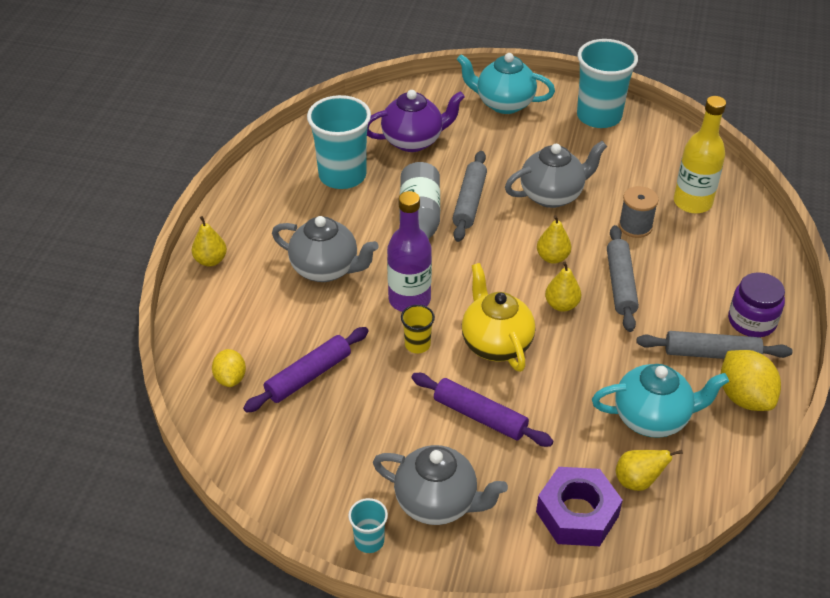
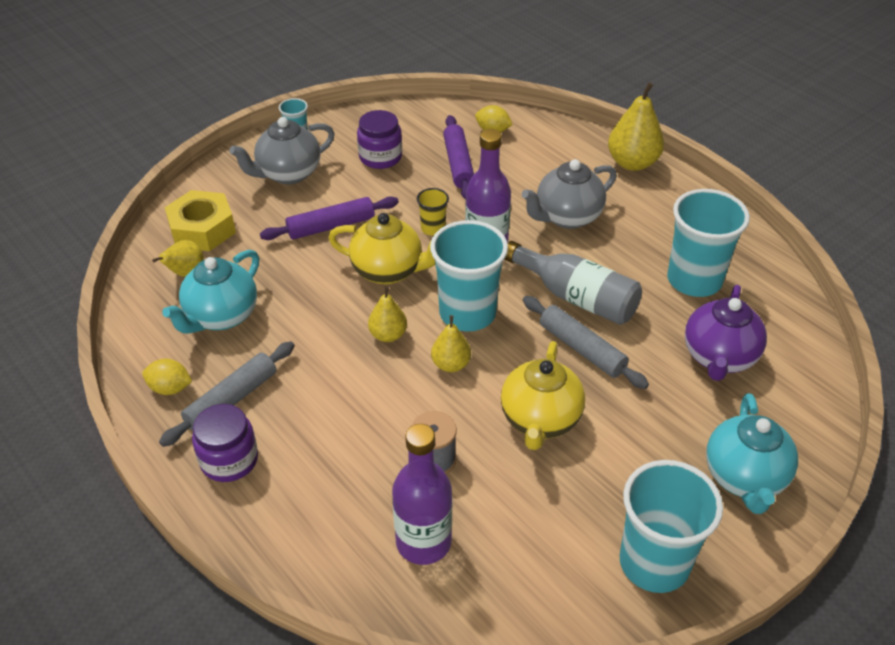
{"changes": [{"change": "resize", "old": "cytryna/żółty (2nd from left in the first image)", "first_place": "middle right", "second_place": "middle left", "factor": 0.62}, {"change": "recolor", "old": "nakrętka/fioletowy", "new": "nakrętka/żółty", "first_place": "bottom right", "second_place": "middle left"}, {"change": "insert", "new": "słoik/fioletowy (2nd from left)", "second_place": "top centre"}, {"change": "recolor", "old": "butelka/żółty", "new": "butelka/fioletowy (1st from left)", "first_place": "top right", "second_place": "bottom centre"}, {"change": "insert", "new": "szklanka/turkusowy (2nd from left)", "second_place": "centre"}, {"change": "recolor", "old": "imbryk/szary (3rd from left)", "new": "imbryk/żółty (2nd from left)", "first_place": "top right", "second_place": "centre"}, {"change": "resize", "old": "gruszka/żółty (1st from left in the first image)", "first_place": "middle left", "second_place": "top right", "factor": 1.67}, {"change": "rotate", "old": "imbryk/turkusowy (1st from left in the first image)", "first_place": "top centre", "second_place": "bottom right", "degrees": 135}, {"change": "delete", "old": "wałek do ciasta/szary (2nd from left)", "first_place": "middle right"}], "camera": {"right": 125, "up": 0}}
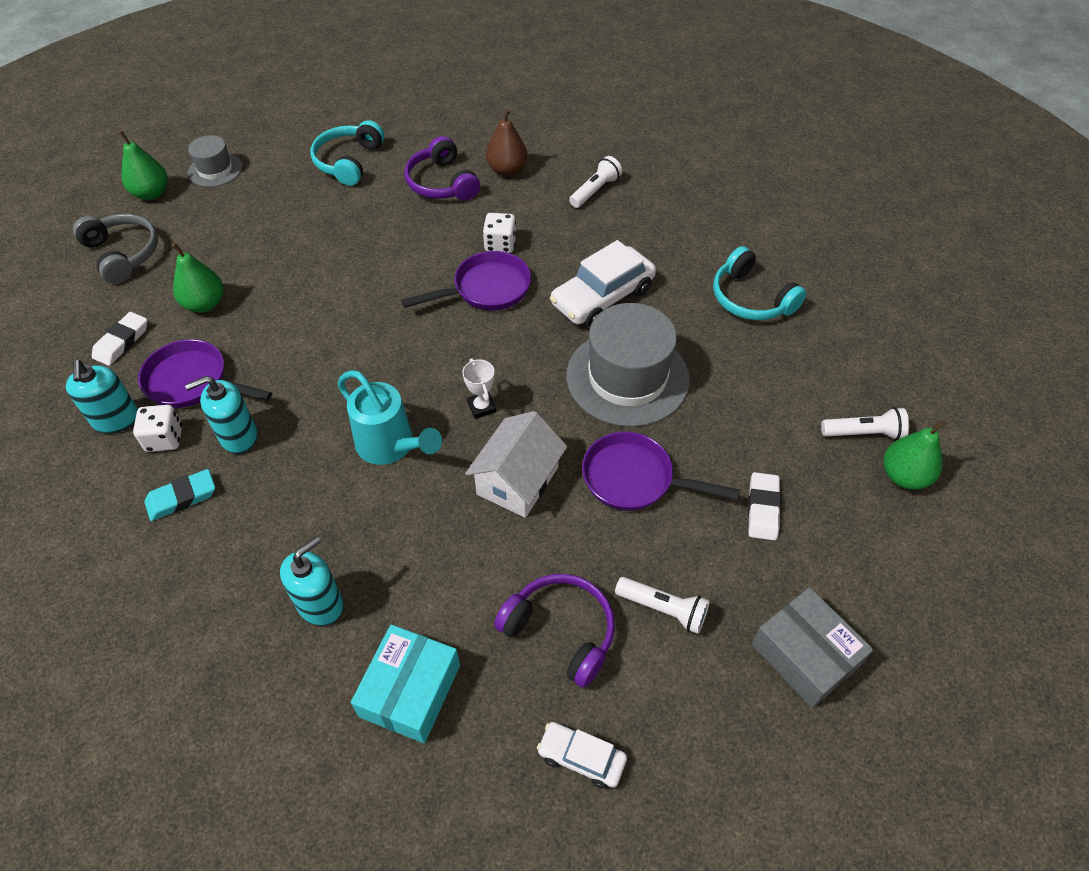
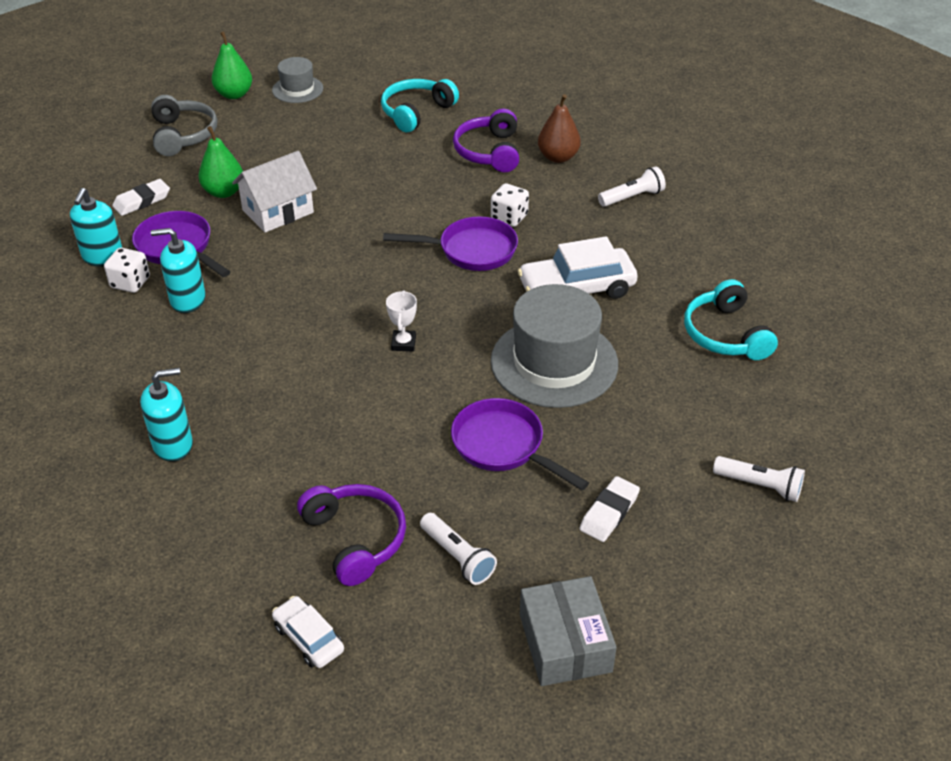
{"changes": [{"change": "move", "old": "domek/biały", "first_place": "centre", "second_place": "top left"}, {"change": "delete", "old": "gumka do mazania/turkusowy", "first_place": "middle left"}, {"change": "delete", "old": "konewka/turkusowy", "first_place": "centre"}, {"change": "delete", "old": "pudełko/turkusowy", "first_place": "bottom centre"}, {"change": "delete", "old": "gruszka/zielony (3rd from left)", "first_place": "middle right"}], "camera": {"right": 25, "up": -10}}
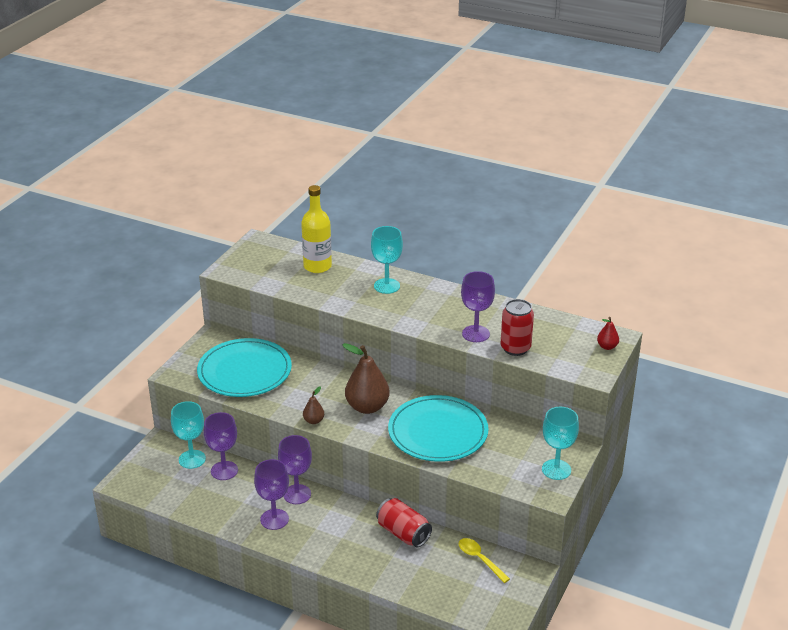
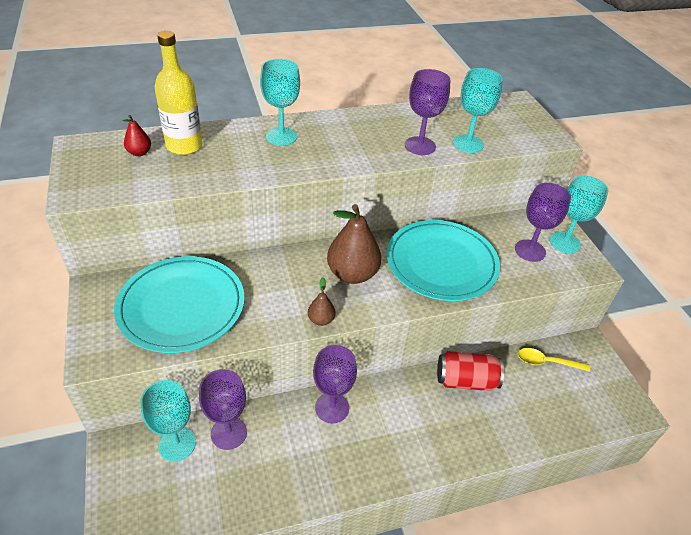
{"changes": [{"change": "move", "old": "gruszka/czerwony", "first_place": "middle right", "second_place": "top left"}, {"change": "replace", "old": "puszka/czerwony (2nd from left)", "new": "kielich/turkusowy (3rd from left)", "first_place": "centre", "second_place": "top right"}, {"change": "move", "old": "kielich/fioletowy (2nd from left in the first image)", "new": "kielich/fioletowy (4th from left)", "first_place": "bottom centre", "second_place": "middle right"}], "camera": {"right": -45, "up": 10}}
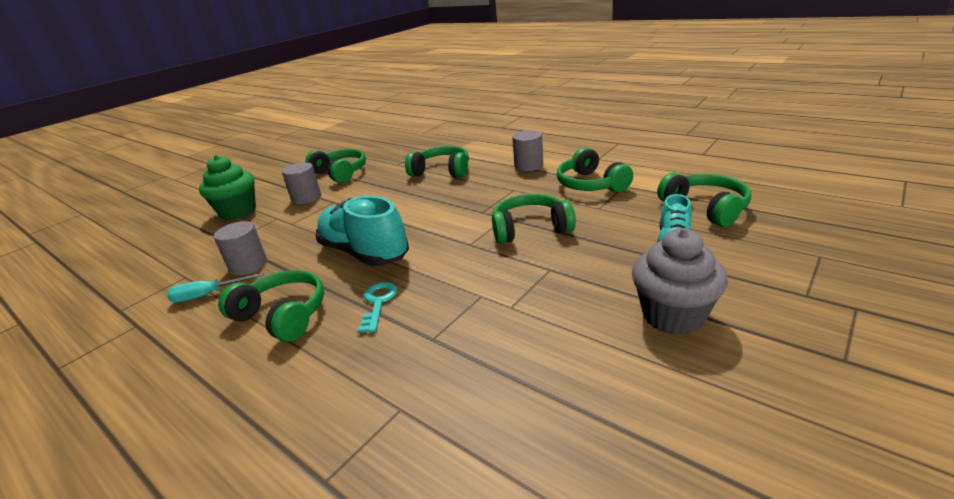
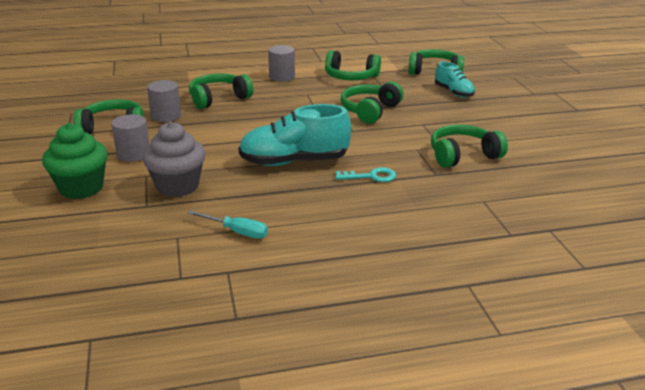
{"changes": [{"change": "move", "old": "muffinka/szary", "first_place": "middle right", "second_place": "middle left"}, {"change": "move", "old": "walec/szary (1st from left in the first image)", "new": "walec/szary (2nd from left)", "first_place": "middle left", "second_place": "top left"}, {"change": "rotate", "old": "śrubokręt/turkusowy", "first_place": "middle left", "second_place": "centre", "degrees": -90}, {"change": "rotate", "old": "klucz/turkusowy", "first_place": "centre", "second_place": "centre", "degrees": 135}, {"change": "move", "old": "słuchawki/zielony (1st from left in the first image)", "new": "słuchawki/zielony (6th from left)", "first_place": "middle left", "second_place": "middle right"}], "camera": {"right": -55, "up": 0}}
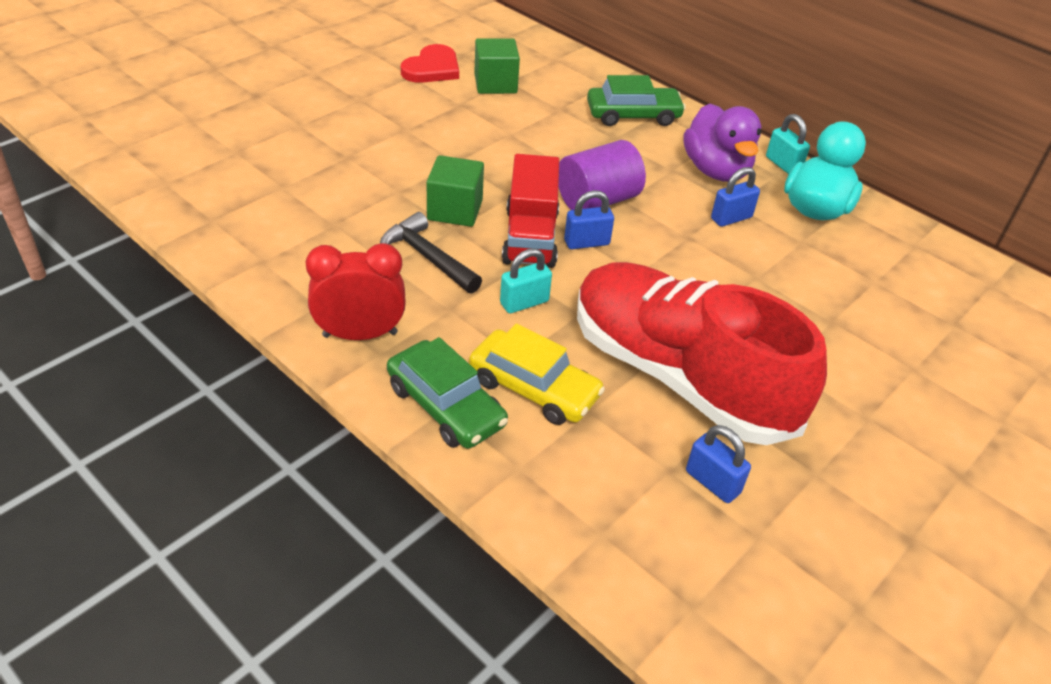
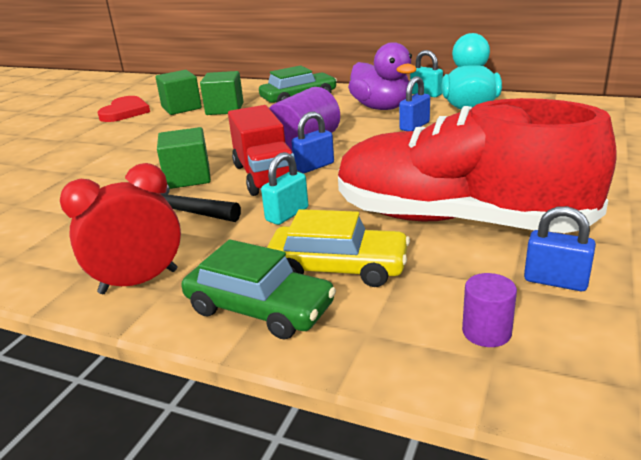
{"changes": [{"change": "insert", "new": "sześcian/zielony (3rd from left)", "second_place": "top centre"}, {"change": "insert", "new": "walec/fioletowy (2nd from left)", "second_place": "bottom right"}], "camera": {"right": -15, "up": -15}}
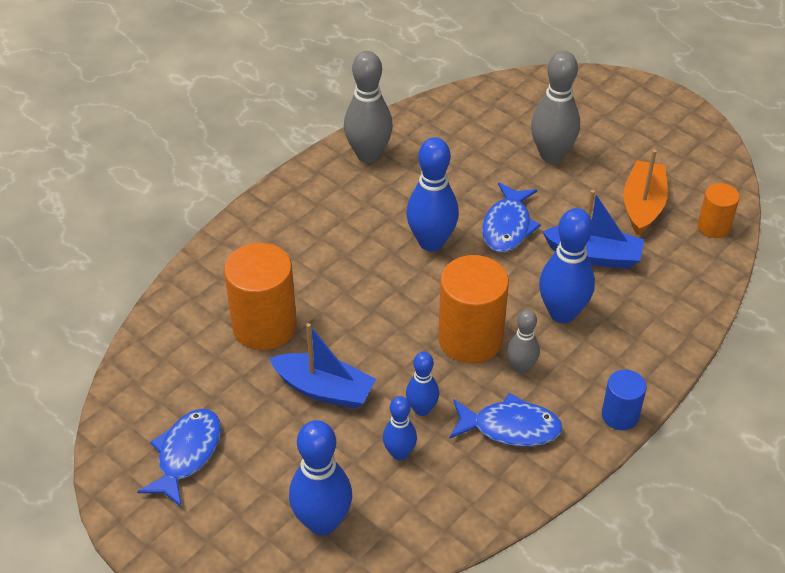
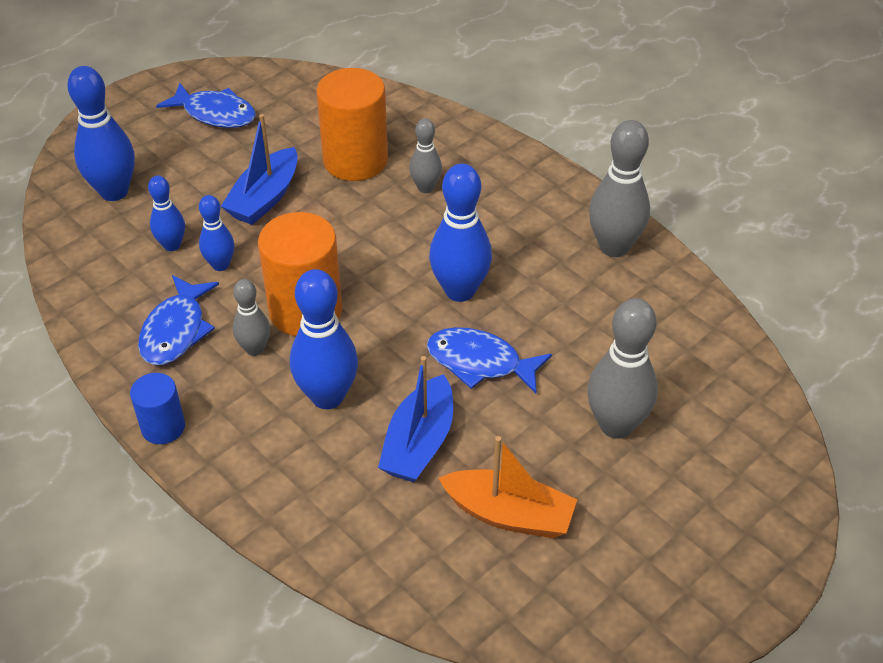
{"changes": [{"change": "insert", "new": "kręgiel/szary (2nd from left)", "second_place": "top centre"}, {"change": "delete", "old": "walec/pomarańczowy (3rd from left)", "first_place": "middle right"}], "camera": {"right": 95, "up": 0}}
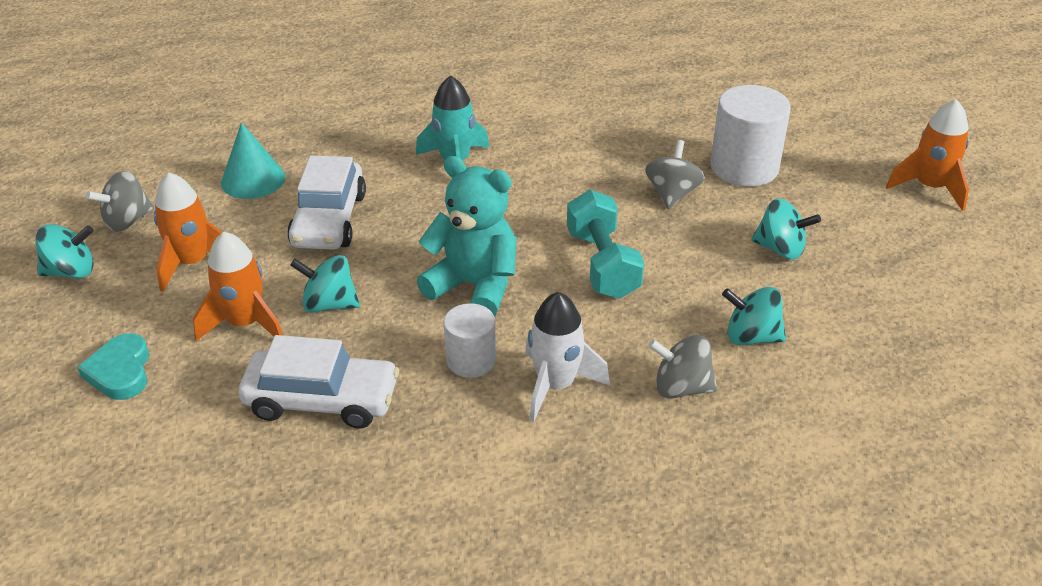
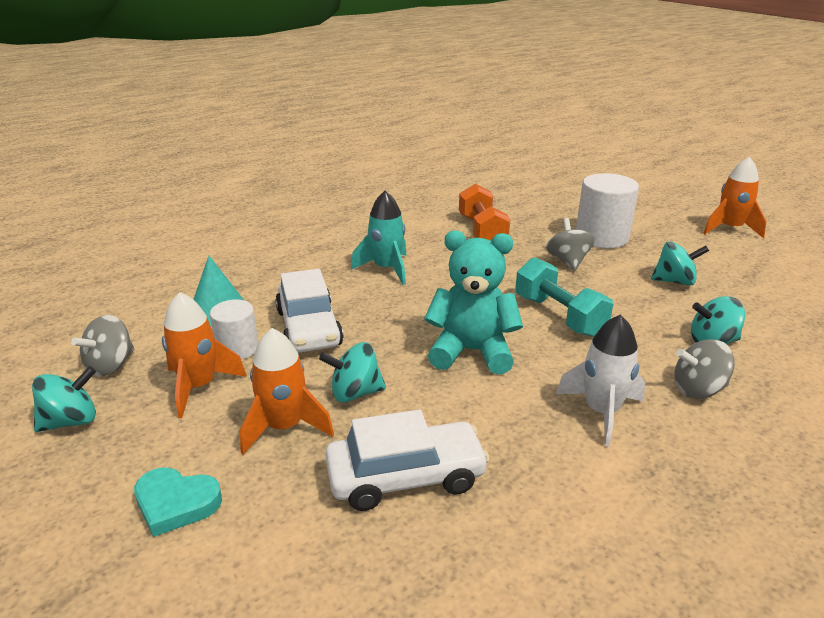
{"changes": [{"change": "rotate", "old": "serce/turkusowy", "first_place": "middle left", "second_place": "bottom left", "degrees": -45}, {"change": "move", "old": "walec/biały (1st from left)", "first_place": "centre", "second_place": "middle left"}, {"change": "insert", "new": "hantel/pomarańczowy", "second_place": "centre"}], "camera": {"right": -20, "up": -10}}
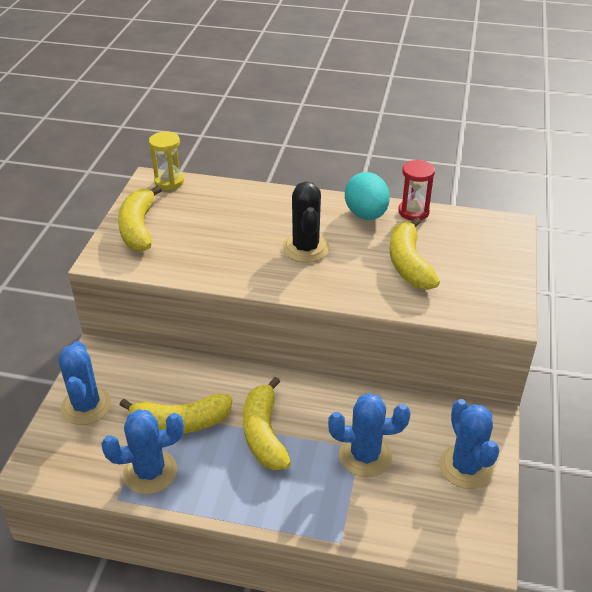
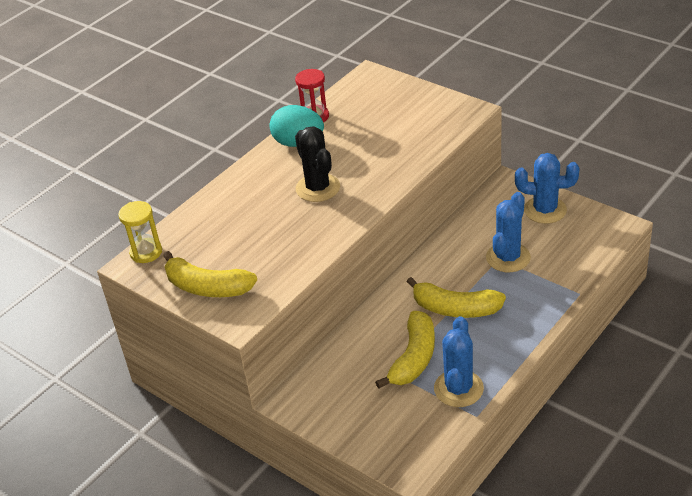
{"changes": [{"change": "rotate", "old": "kaktus/czarny", "first_place": "centre", "second_place": "top centre", "degrees": 45}, {"change": "delete", "old": "kaktus/niebieski (1st from left)", "first_place": "middle left"}, {"change": "delete", "old": "banan/żółty (4th from left)", "first_place": "middle right"}], "camera": {"right": -60, "up": 0}}
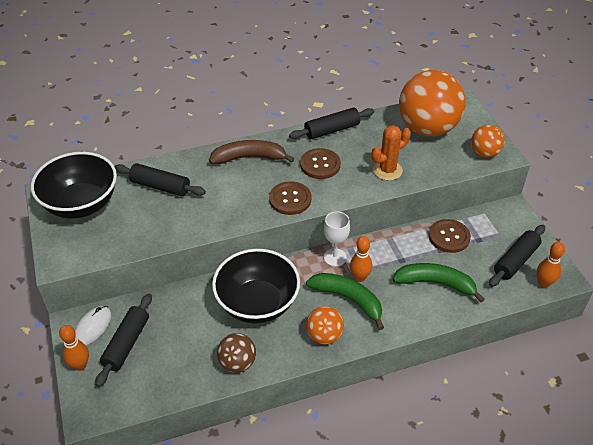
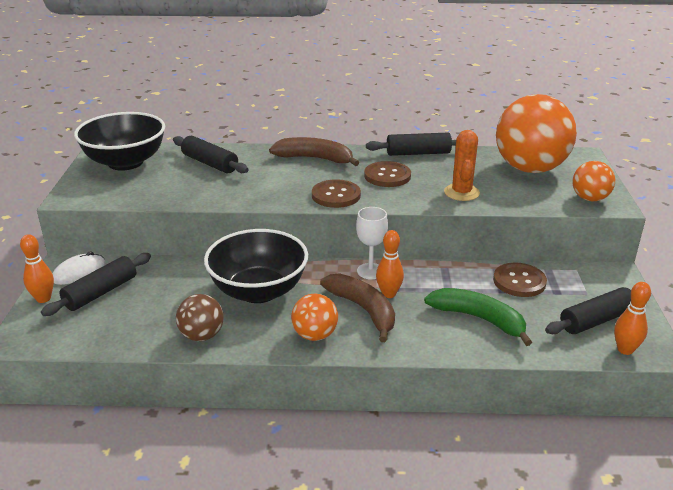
{"changes": [{"change": "recolor", "old": "banan/zielony (1st from left)", "new": "banan/brązowy (2nd from left)", "first_place": "bottom centre", "second_place": "centre"}, {"change": "rotate", "old": "kaktus/pomarańczowy", "first_place": "centre", "second_place": "middle right", "degrees": -75}], "camera": {"right": 20, "up": -15}}
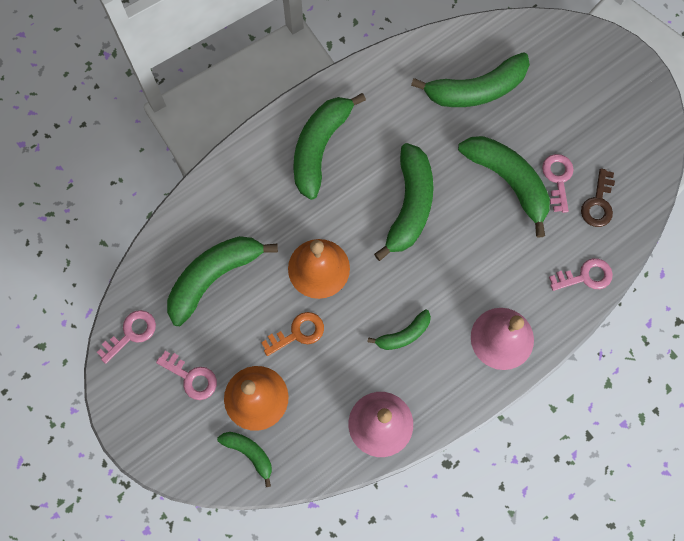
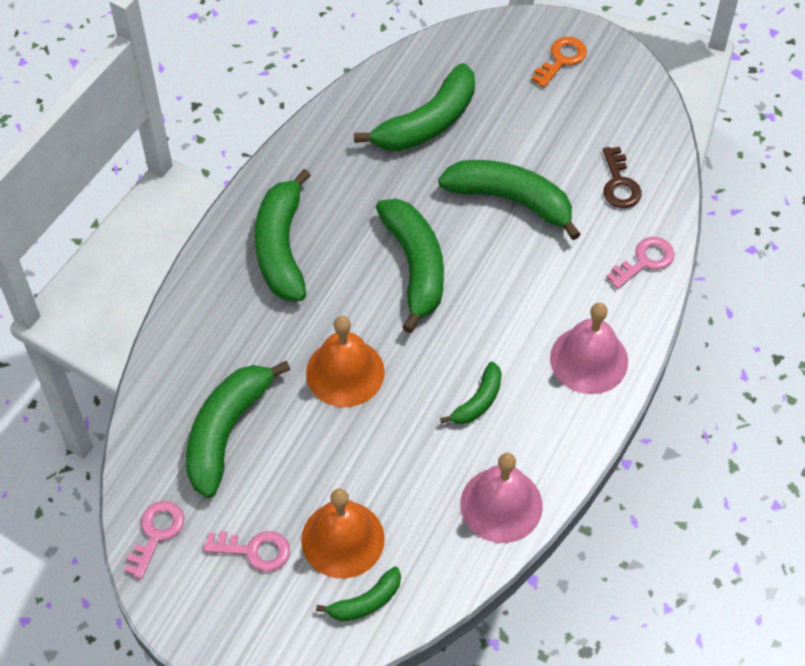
{"changes": [{"change": "rotate", "old": "banan/zielony (2nd from left in the first image)", "first_place": "bottom centre", "second_place": "bottom centre", "degrees": 135}, {"change": "move", "old": "klucz/pomarańczowy", "first_place": "centre", "second_place": "top right"}, {"change": "delete", "old": "klucz/różowy (3rd from left)", "first_place": "middle right"}], "camera": {"right": -25, "up": -15}}
